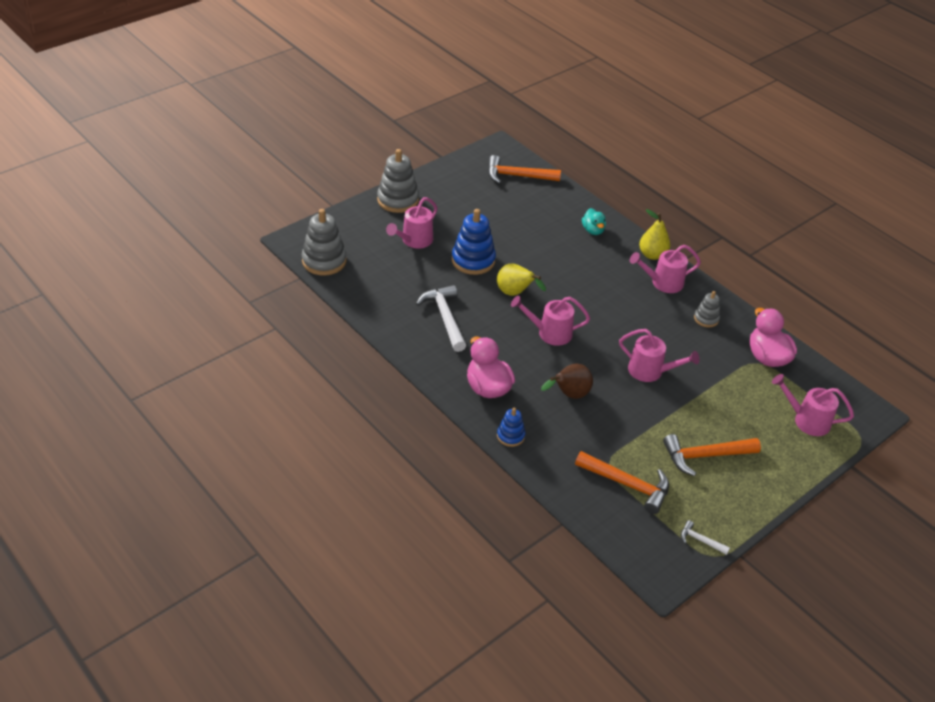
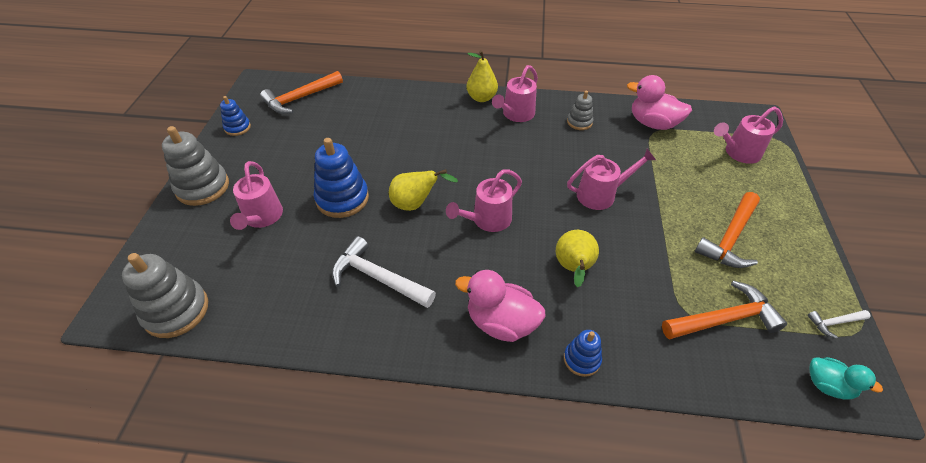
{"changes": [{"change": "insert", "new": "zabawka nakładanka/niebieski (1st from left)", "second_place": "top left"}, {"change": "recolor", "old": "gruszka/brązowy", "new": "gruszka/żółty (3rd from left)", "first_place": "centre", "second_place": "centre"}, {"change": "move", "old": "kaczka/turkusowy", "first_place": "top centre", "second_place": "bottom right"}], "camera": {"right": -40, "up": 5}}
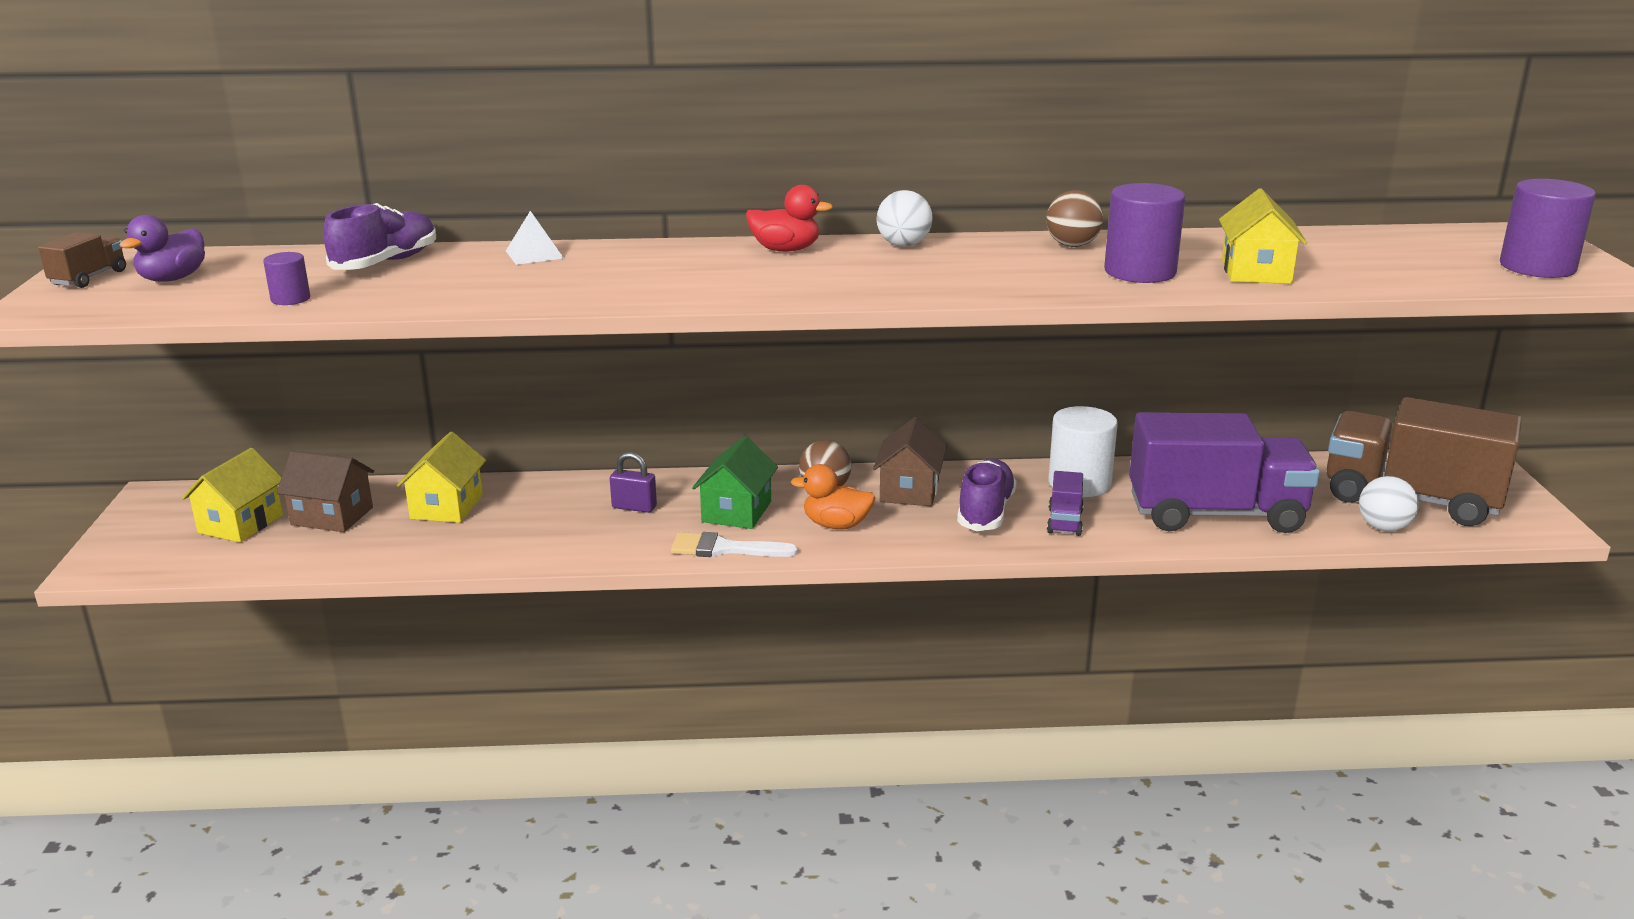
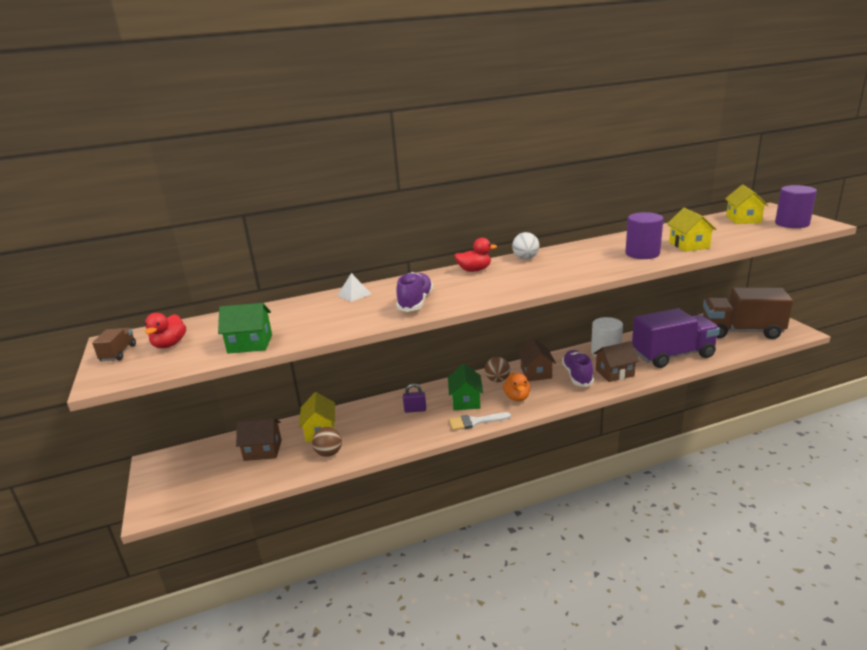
{"changes": [{"change": "recolor", "old": "kaczka/fioletowy", "new": "kaczka/czerwony (1st from left)", "first_place": "top left", "second_place": "middle left"}, {"change": "replace", "old": "walec/fioletowy (1st from left)", "new": "domek/zielony (1st from left)", "first_place": "top left", "second_place": "middle left"}, {"change": "move", "old": "piłka/brązowy (2nd from left in the first image)", "new": "piłka/brązowy (1st from left)", "first_place": "top centre", "second_place": "bottom centre"}, {"change": "move", "old": "but/fioletowy (1st from left)", "first_place": "top left", "second_place": "centre"}, {"change": "rotate", "old": "kaczka/pomarańczowy", "first_place": "centre", "second_place": "centre", "degrees": -90}, {"change": "replace", "old": "ciężarówka/fioletowy (1st from left)", "new": "domek/brązowy (3rd from left)", "first_place": "centre", "second_place": "middle right"}, {"change": "move", "old": "domek/żółty (1st from left in the first image)", "new": "domek/żółty (3rd from left)", "first_place": "middle left", "second_place": "top right"}, {"change": "delete", "old": "piłka/biały (2nd from left)", "first_place": "middle right"}], "camera": {"right": -15, "up": 0}}
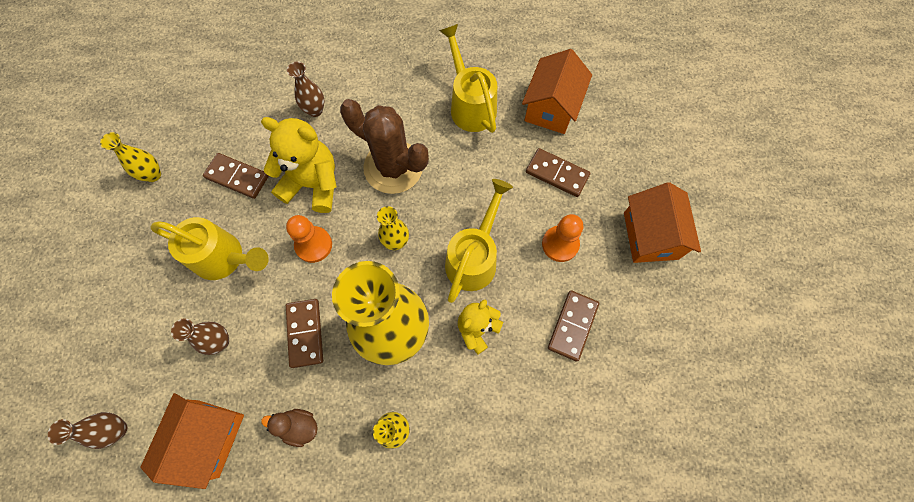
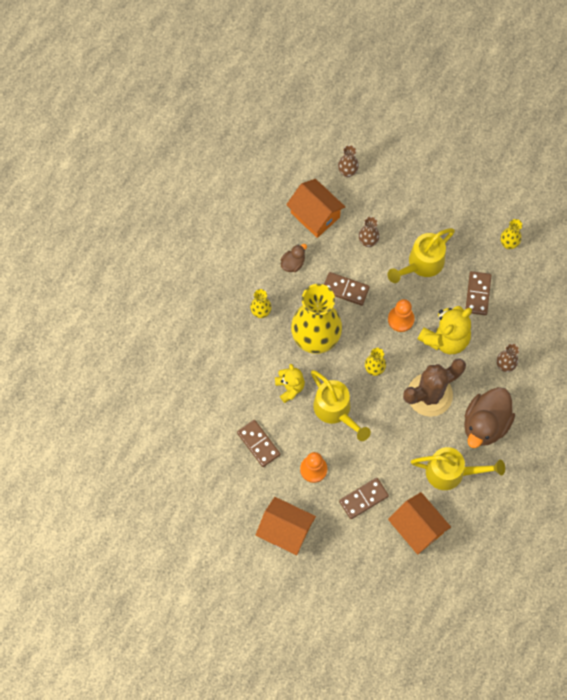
{"changes": [{"change": "insert", "new": "kaczka/brązowy (2nd from left)", "second_place": "middle right"}, {"change": "rotate", "old": "kostka domina/brązowy (1st from left in the first image)", "first_place": "middle left", "second_place": "middle right", "degrees": -45}], "camera": {"right": 120, "up": 0}}
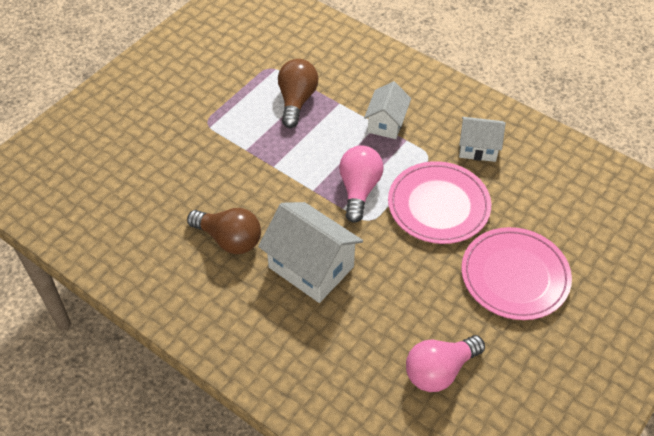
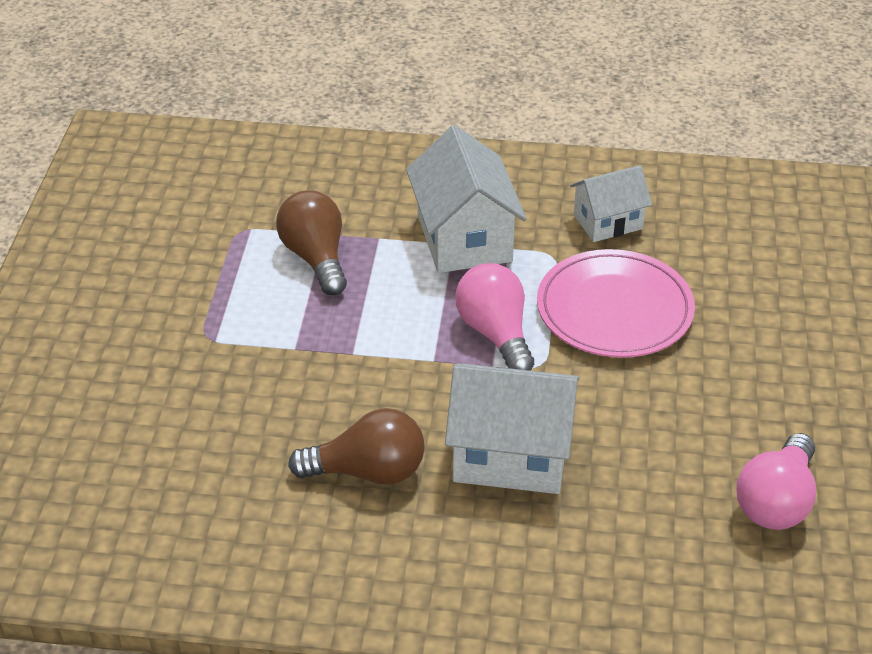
{"changes": [{"change": "resize", "old": "domek/biały (2nd from left in the first image)", "first_place": "top centre", "second_place": "top centre", "factor": 1.64}, {"change": "delete", "old": "talerz/różowy (2nd from left)", "first_place": "middle right"}], "camera": {"right": -30, "up": -10}}
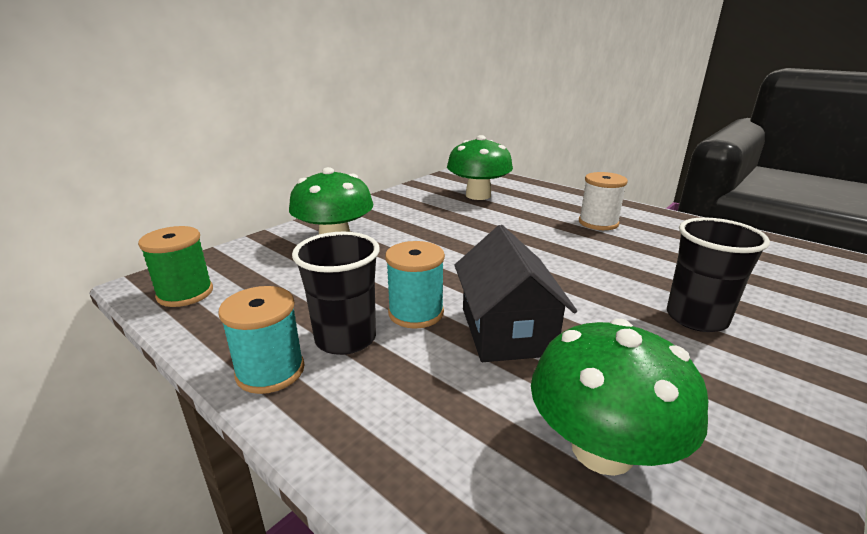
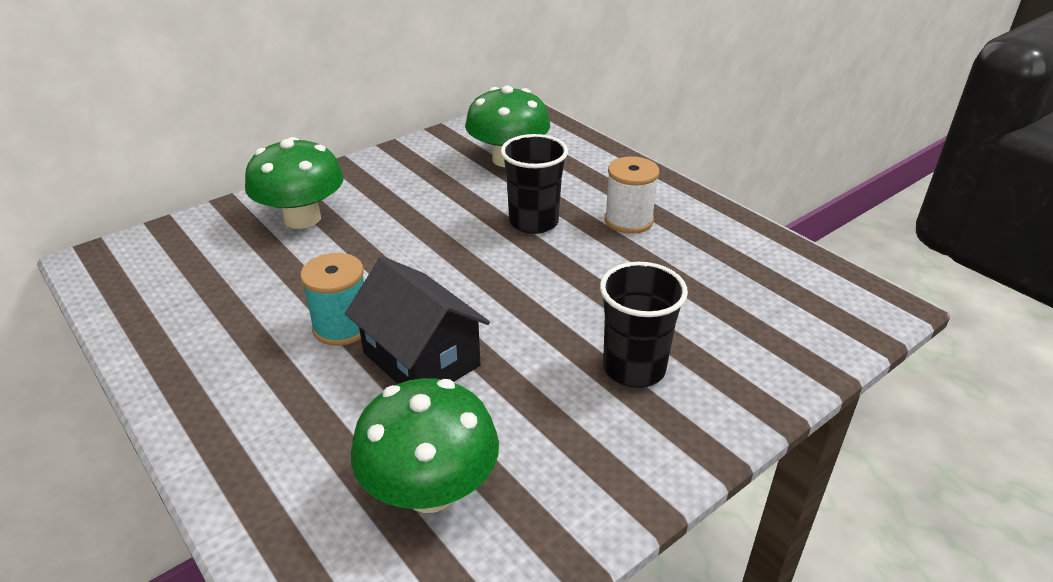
{"changes": [{"change": "rotate", "old": "domek/czarny", "first_place": "centre", "second_place": "centre", "degrees": -45}, {"change": "move", "old": "szklanka/czarny (1st from left)", "first_place": "centre", "second_place": "top centre"}, {"change": "delete", "old": "szpulka/zielony", "first_place": "middle left"}, {"change": "delete", "old": "szpulka/turkusowy (1st from left)", "first_place": "middle left"}], "camera": {"right": 10, "up": 10}}
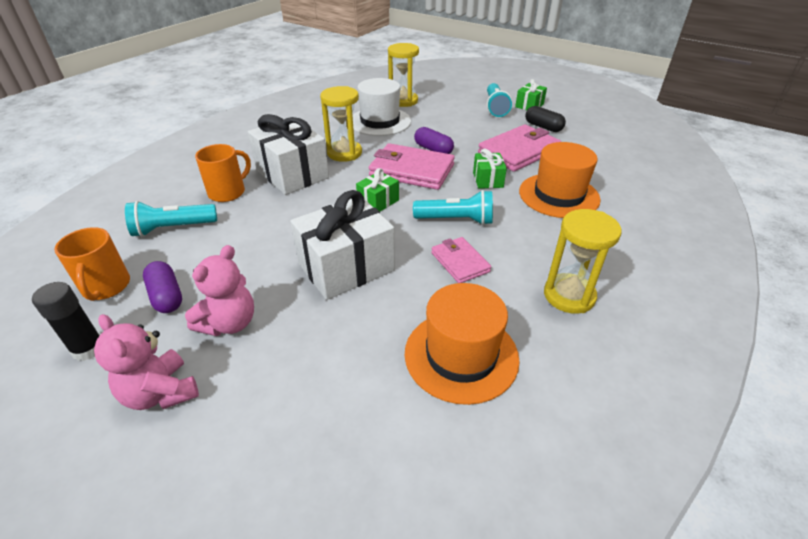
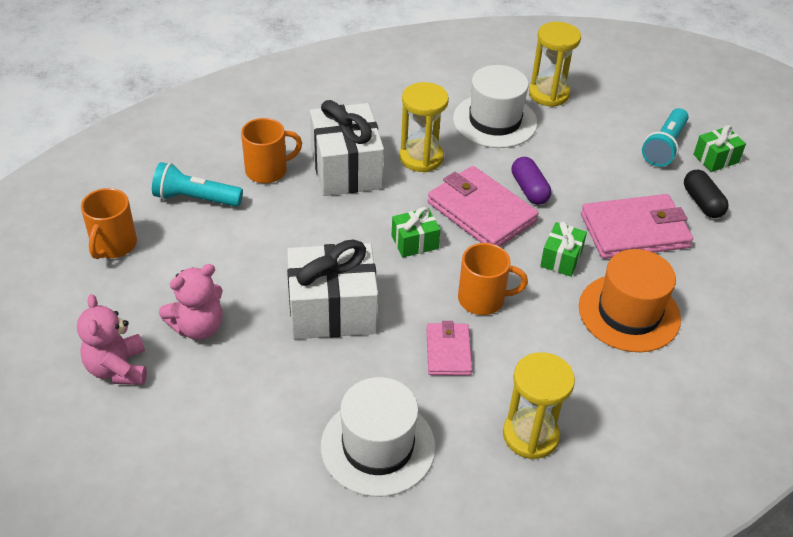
{"changes": [{"change": "recolor", "old": "kapelusz/pomarańczowy (1st from left)", "new": "kapelusz/biały (1st from left)", "first_place": "centre", "second_place": "bottom centre"}, {"change": "replace", "old": "latarka/turkusowy (2nd from left)", "new": "kubek/pomarańczowy (3rd from left)", "first_place": "centre", "second_place": "centre"}, {"change": "delete", "old": "klej w sztyfcie/czarny", "first_place": "middle left"}, {"change": "delete", "old": "kapsułka/fioletowy (1st from left)", "first_place": "middle left"}], "camera": {"right": 25, "up": 5}}
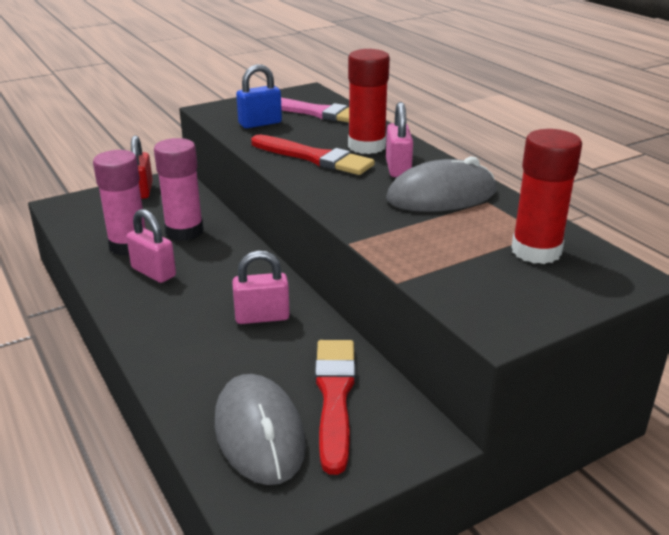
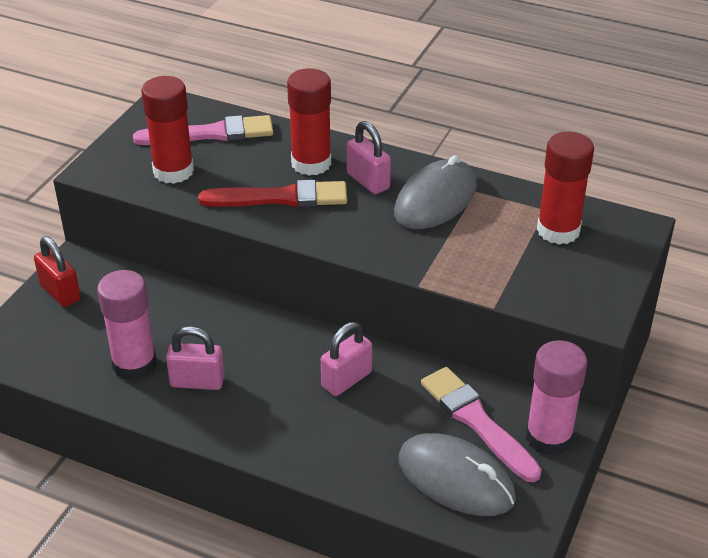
{"changes": [{"change": "replace", "old": "kłódka/niebieski", "new": "klej w sztyfcie/czerwony (1st from left)", "first_place": "top centre", "second_place": "top left"}, {"change": "recolor", "old": "pędzel/czerwony (2nd from left)", "new": "pędzel/różowy (2nd from left)", "first_place": "bottom centre", "second_place": "bottom right"}, {"change": "move", "old": "klej w sztyfcie/różowy (2nd from left)", "first_place": "middle left", "second_place": "bottom right"}], "camera": {"right": -35, "up": 10}}
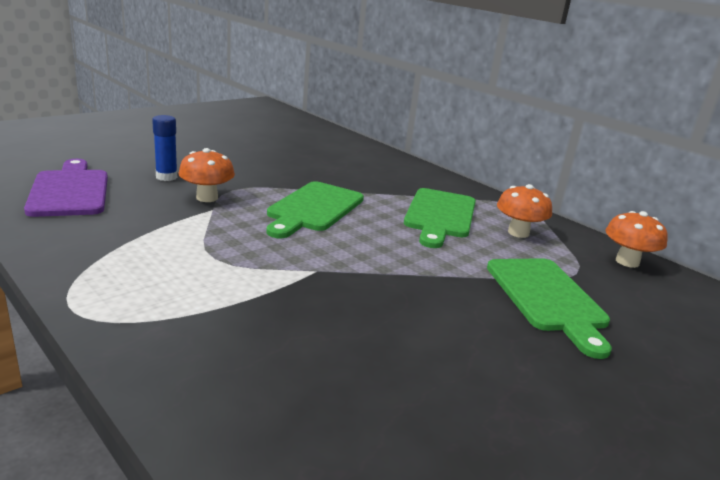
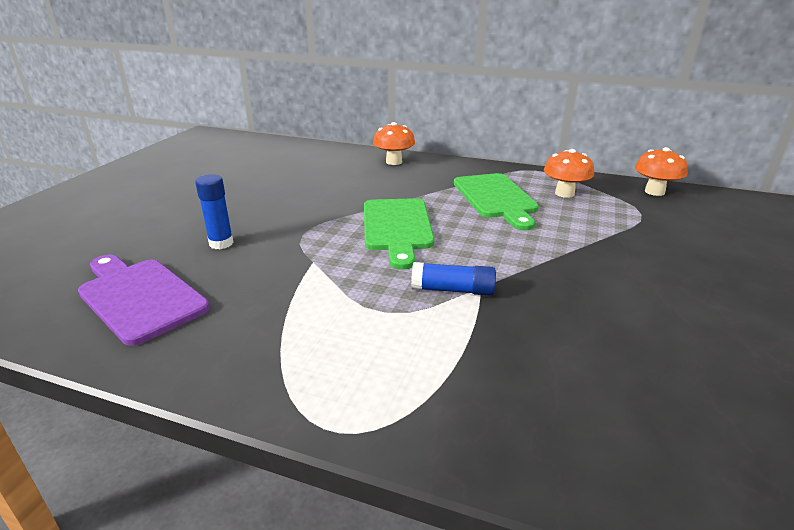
{"changes": [{"change": "move", "old": "grzyb/pomarańczowy (1st from left)", "first_place": "middle left", "second_place": "top centre"}, {"change": "insert", "new": "klej w sztyfcie/niebieski (2nd from left)", "second_place": "centre"}, {"change": "delete", "old": "deska do krojenia/zielony (3rd from left)", "first_place": "middle right"}], "camera": {"right": -25, "up": 5}}
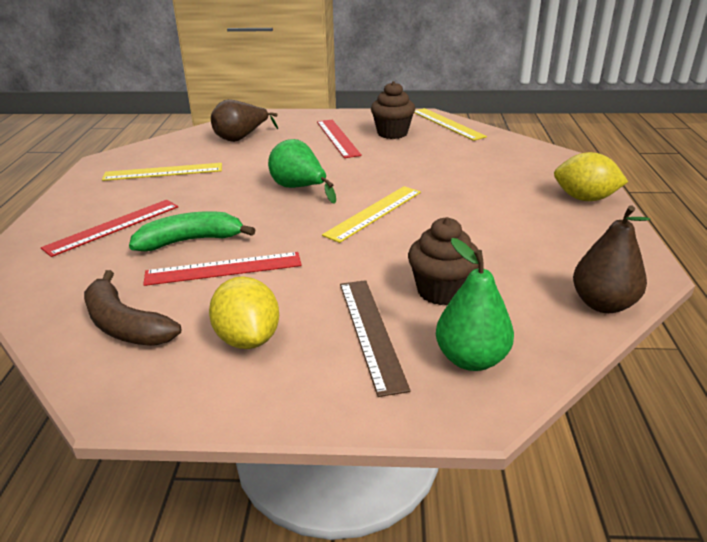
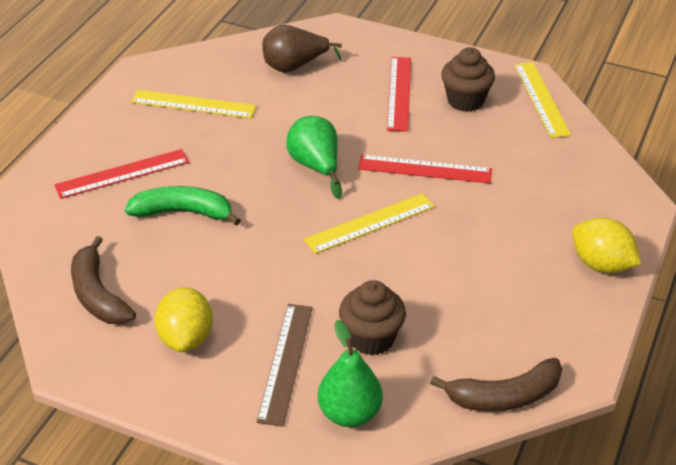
{"changes": [{"change": "move", "old": "linijka/czerwony (2nd from left in the first image)", "new": "linijka/czerwony (3rd from left)", "first_place": "middle left", "second_place": "centre"}, {"change": "replace", "old": "gruszka/brązowy (2nd from left)", "new": "banan/brązowy (2nd from left)", "first_place": "middle right", "second_place": "bottom right"}], "camera": {"right": 20, "up": 10}}
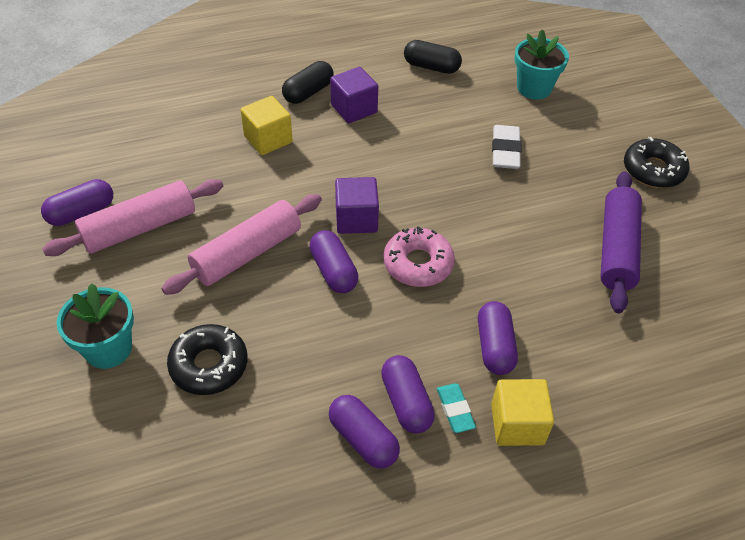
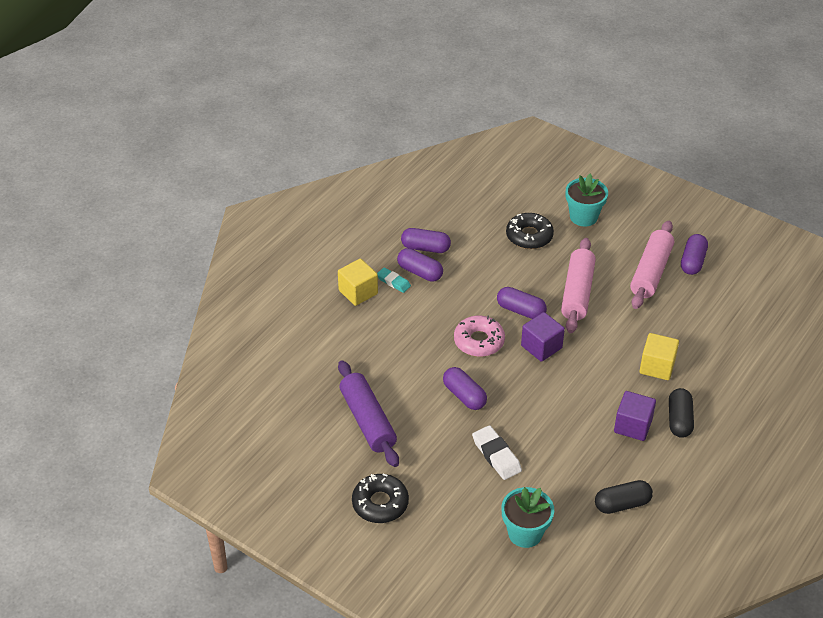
{"changes": [{"change": "move", "old": "kapsułka/fioletowy (5th from left in the first image)", "new": "kapsułka/fioletowy (3rd from left)", "first_place": "middle right", "second_place": "centre"}], "camera": {"right": 145, "up": -5}}
